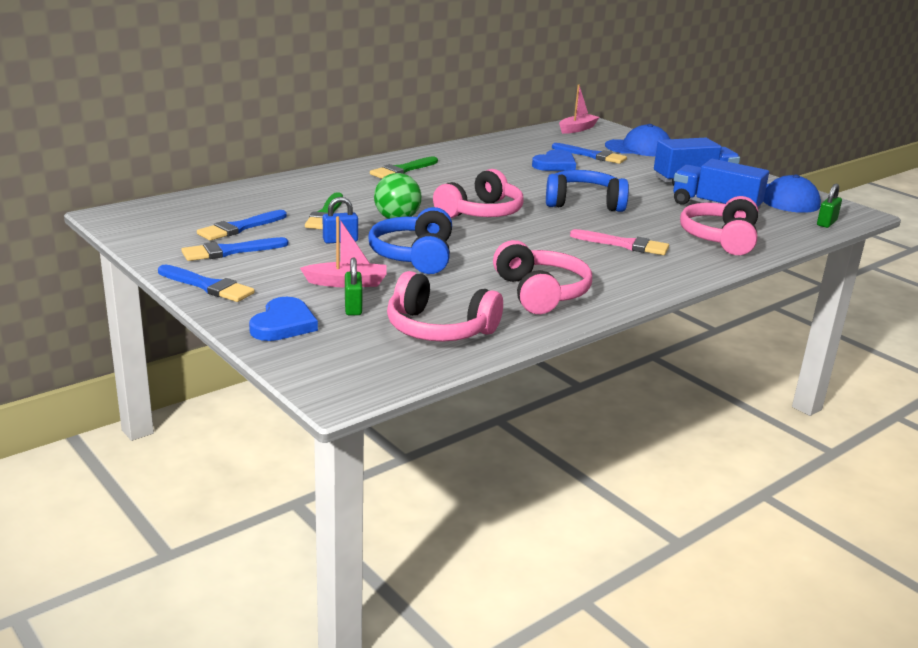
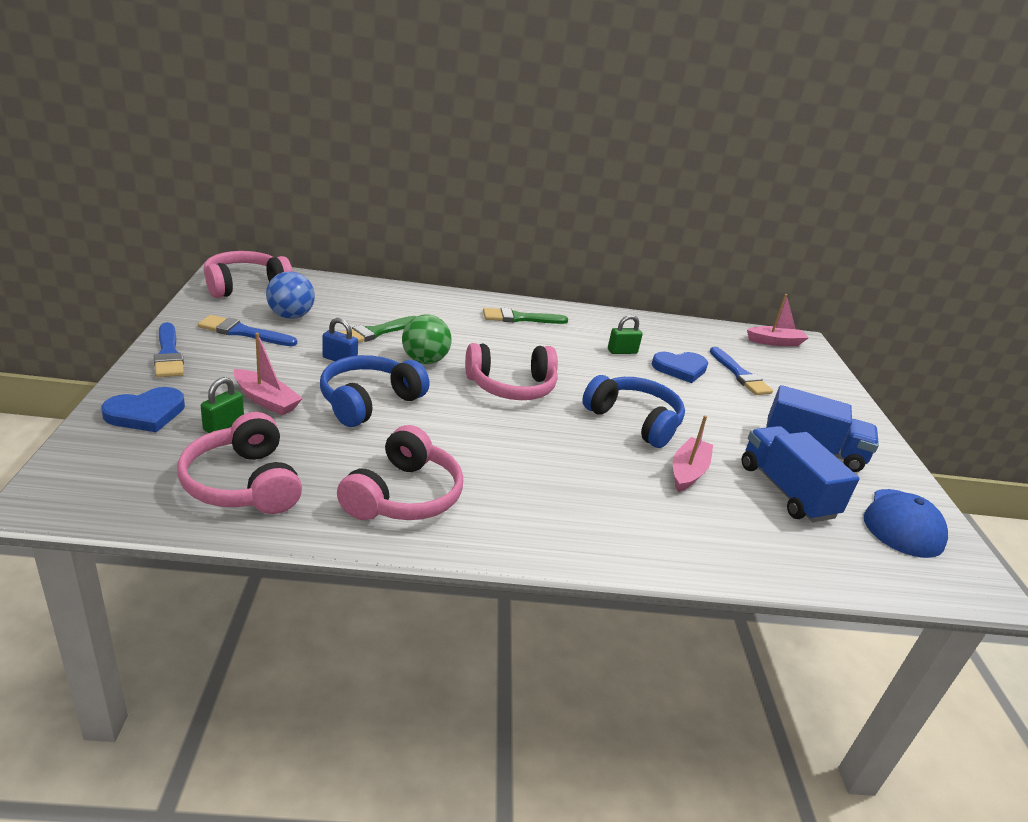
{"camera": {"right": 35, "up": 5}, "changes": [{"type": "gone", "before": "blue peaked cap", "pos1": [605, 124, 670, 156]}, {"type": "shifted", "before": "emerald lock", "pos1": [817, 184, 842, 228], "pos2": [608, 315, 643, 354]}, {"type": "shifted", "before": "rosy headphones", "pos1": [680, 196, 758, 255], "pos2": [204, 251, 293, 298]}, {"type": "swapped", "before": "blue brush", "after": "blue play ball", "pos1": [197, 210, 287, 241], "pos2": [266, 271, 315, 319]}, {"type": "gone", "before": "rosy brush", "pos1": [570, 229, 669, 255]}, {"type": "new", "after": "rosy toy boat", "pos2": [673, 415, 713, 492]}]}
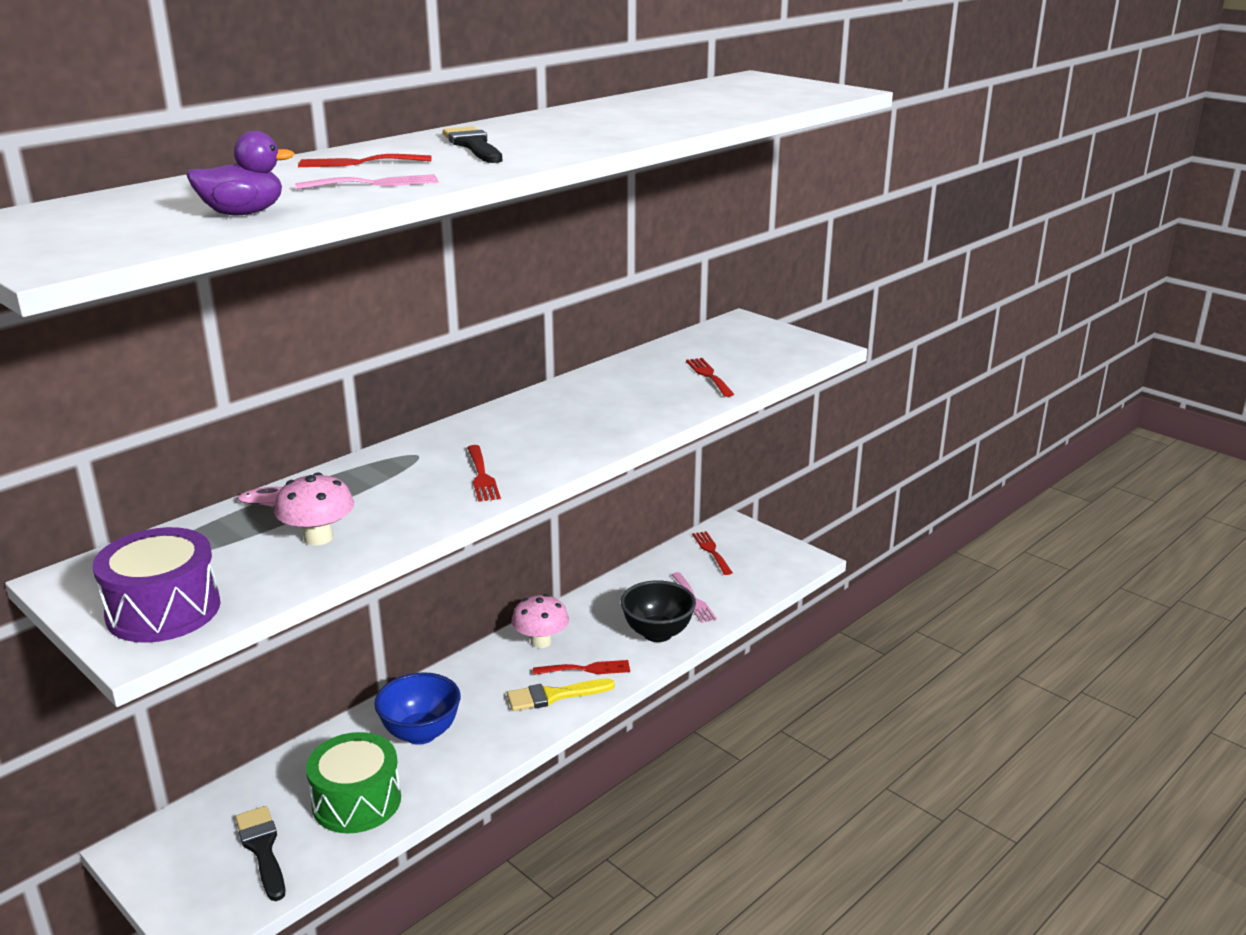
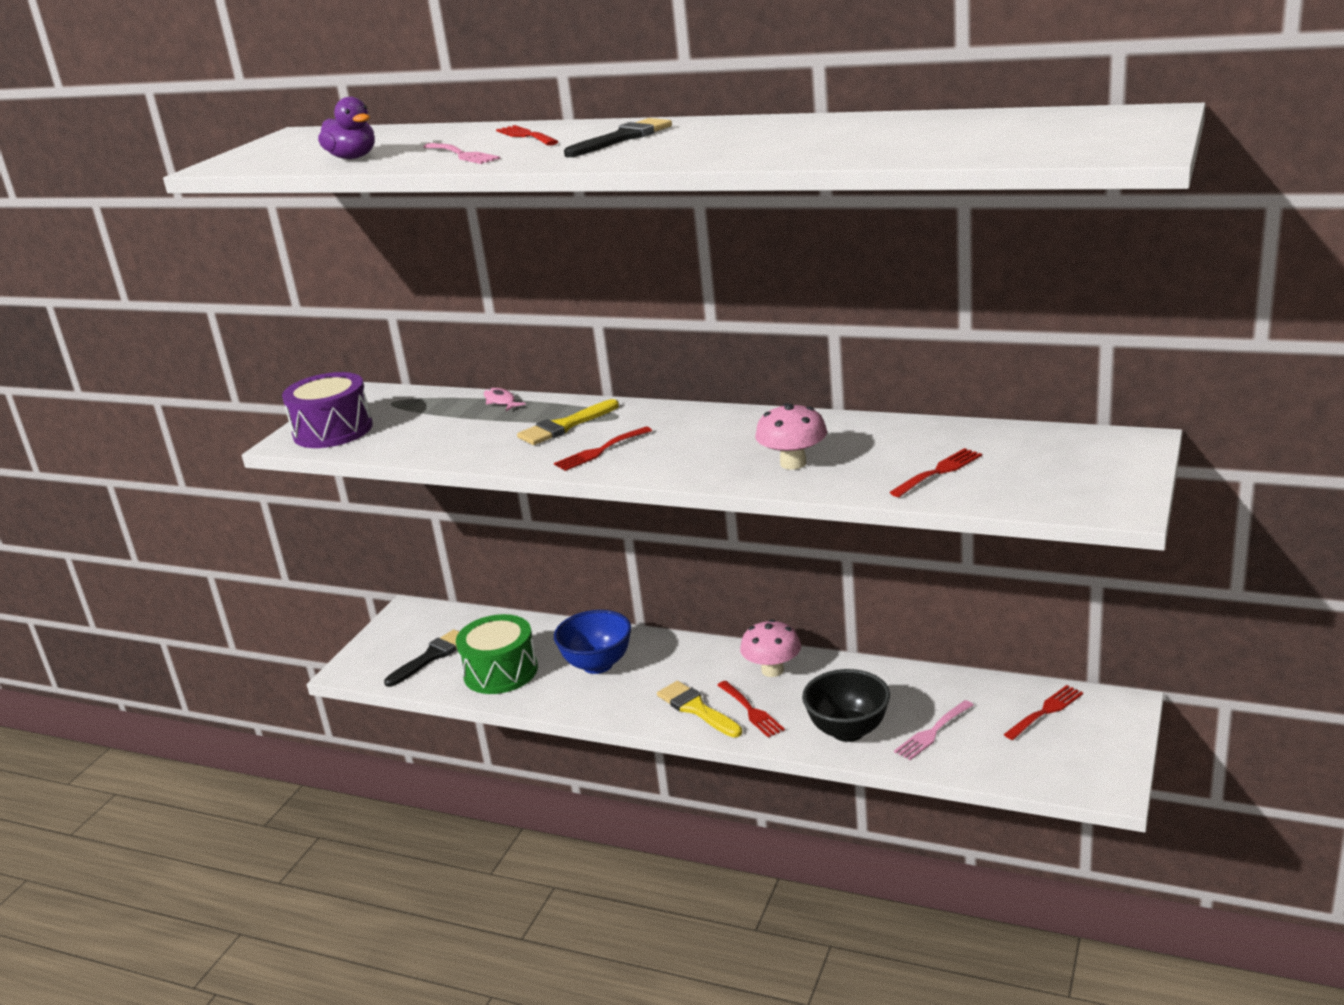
{"camera": {"right": 70, "up": 0}, "changes": [{"type": "shifted", "before": "rosy toadstool", "pos1": [274, 472, 354, 546], "pos2": [755, 403, 827, 470]}, {"type": "new", "after": "yellow brush", "pos2": [517, 399, 619, 445]}]}
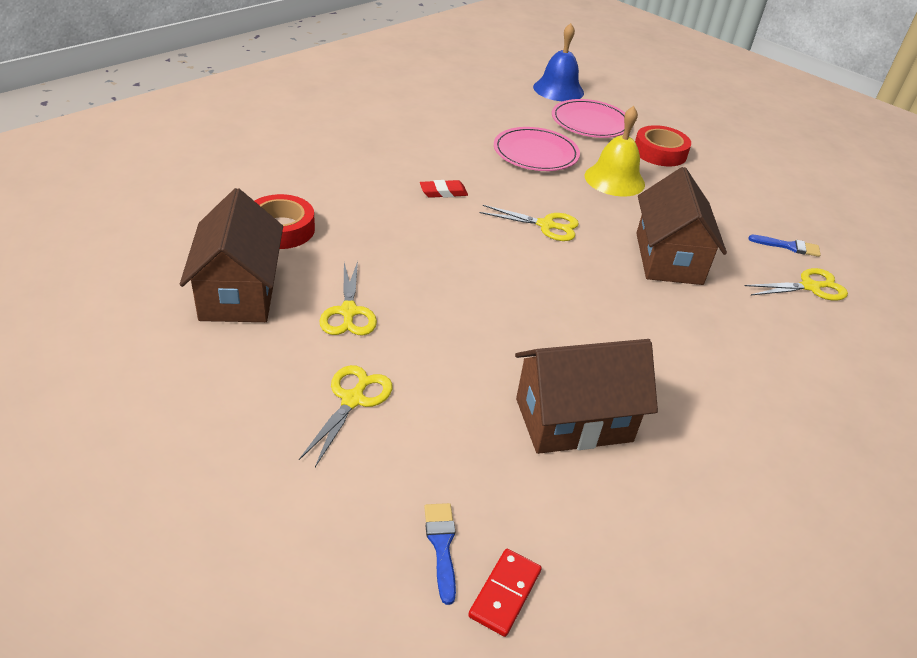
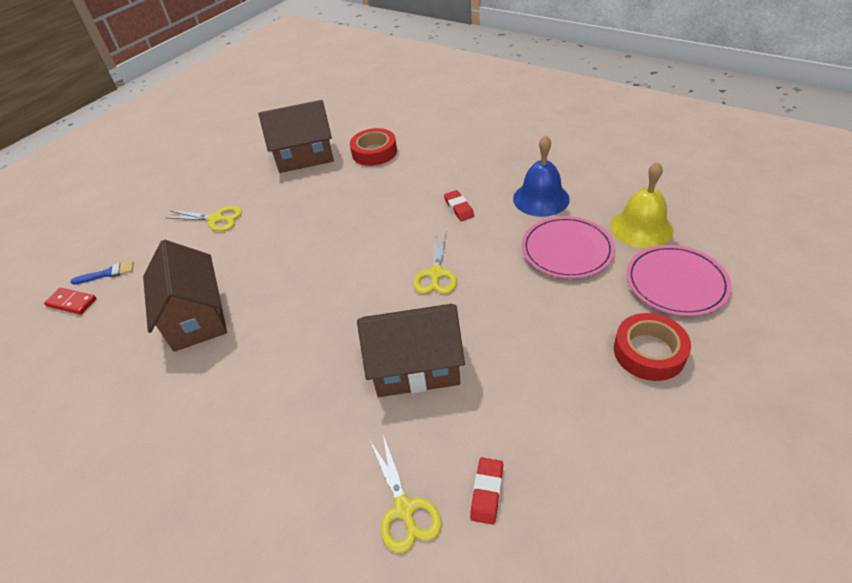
{"camera": {"right": 90, "up": 5}, "changes": [{"type": "shifted", "before": "blue bell", "pos1": [533, 23, 584, 101], "pos2": [513, 135, 570, 217]}, {"type": "shifted", "before": "yellow bell", "pos1": [585, 106, 645, 196], "pos2": [610, 162, 674, 248]}, {"type": "swapped", "before": "blue brush", "after": "crimson gum eraser", "pos1": [749, 235, 821, 257], "pos2": [470, 458, 503, 525]}, {"type": "gone", "before": "yellow scissors", "pos1": [320, 261, 377, 335]}]}
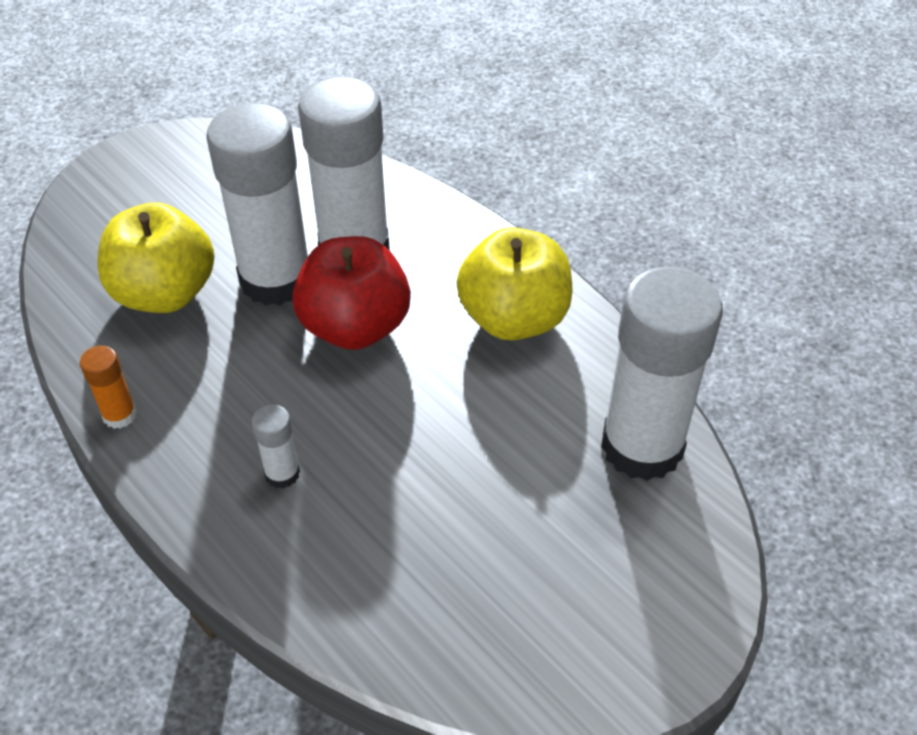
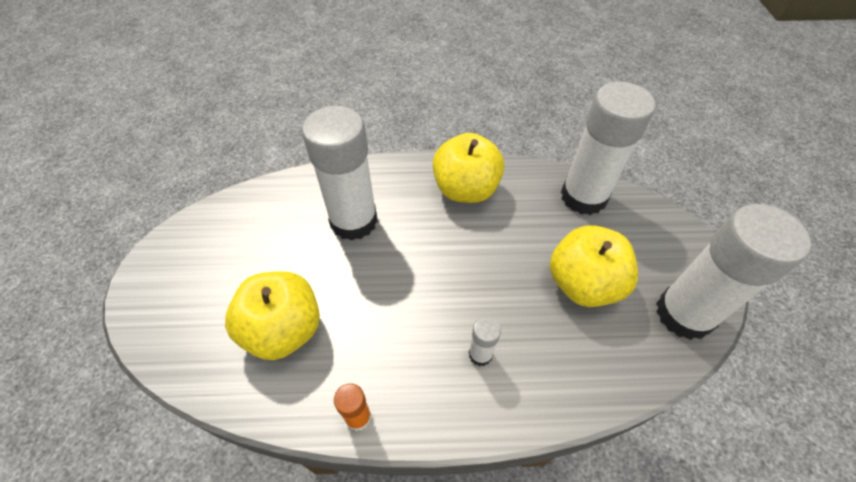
{"camera": {"right": -50, "up": 5}, "changes": [{"type": "shifted", "before": "white glue", "pos1": [206, 103, 308, 306], "pos2": [656, 204, 811, 340]}, {"type": "gone", "before": "crimson apple fruit", "pos1": [292, 236, 411, 350]}, {"type": "new", "after": "yellow apple fruit", "pos2": [550, 225, 638, 307]}]}
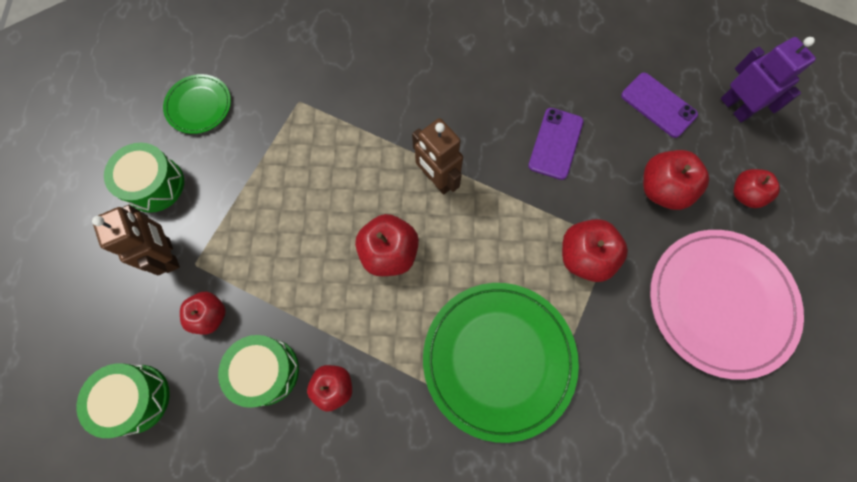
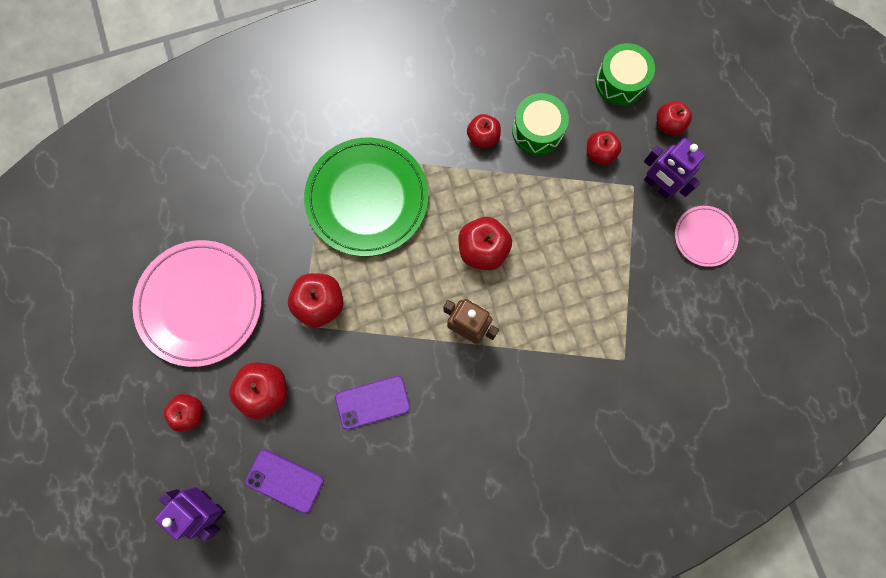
{"camera": {"right": 160, "up": 5}, "changes": [{"type": "gone", "before": "emerald flat dish", "pos1": [163, 74, 231, 134]}, {"type": "rotated", "before": "purple phone", "pos1": [528, 108, 584, 180], "pos2": [335, 376, 410, 430], "turn": 75}, {"type": "swapped", "before": "emerald snare drum", "after": "rosy flat dish", "pos1": [104, 143, 184, 213], "pos2": [675, 206, 738, 267]}, {"type": "repainted", "before": "dark brown toy robot", "after": "purple toy robot", "pos1": [92, 205, 180, 275], "pos2": [644, 138, 705, 199]}, {"type": "new", "after": "crimson apple fruit", "pos2": [657, 101, 692, 135]}]}
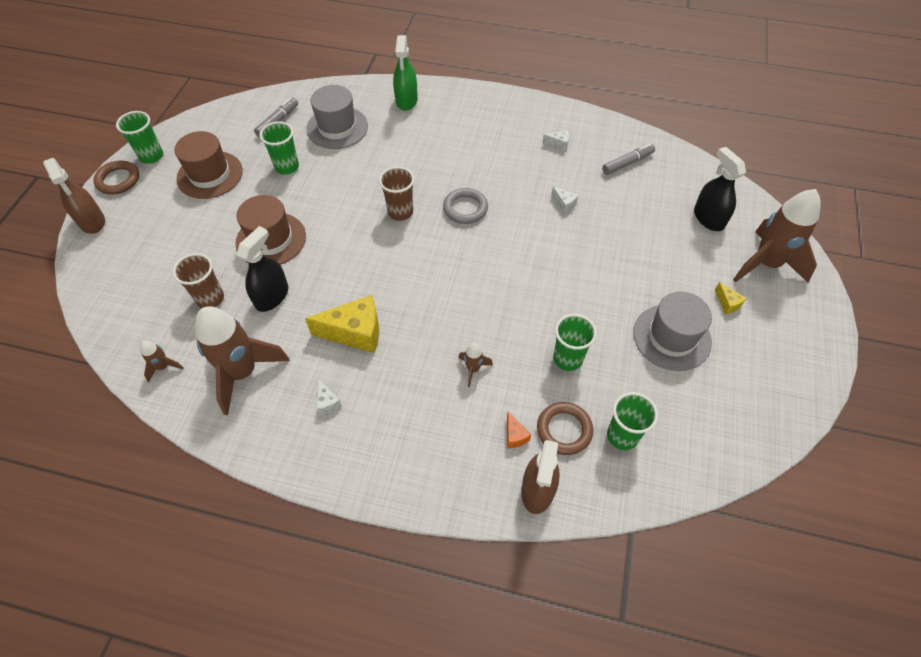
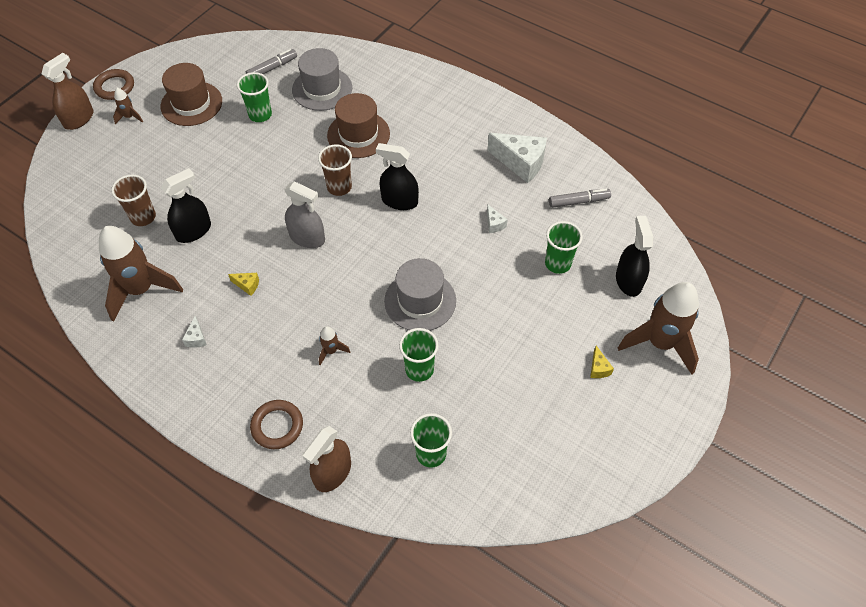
{"camera": {"right": 20, "up": 0}, "changes": [{"type": "gone", "before": "emerald sprayer", "pos1": [393, 35, 418, 111]}, {"type": "shifted", "before": "emerald tumbler", "pos1": [116, 111, 163, 164], "pos2": [545, 221, 583, 274]}, {"type": "scaled", "before": "white cheese wedge", "pos1": [542, 130, 569, 152], "pos2": [487, 133, 547, 183], "scale": 2.21}, {"type": "rotated", "before": "dark brown sprayer", "pos1": [43, 158, 105, 234], "pos2": [41, 53, 93, 130], "turn": -135}, {"type": "swapped", "before": "grey hoop", "after": "ebony sprayer", "pos1": [443, 188, 488, 224], "pos2": [376, 143, 419, 210]}, {"type": "shifted", "before": "dark brown hat", "pos1": [236, 195, 306, 265], "pos2": [327, 93, 390, 158]}, {"type": "shifted", "before": "grey hat", "pos1": [633, 292, 712, 371], "pos2": [384, 258, 456, 331]}, {"type": "scaled", "before": "yellow cheese wedge", "pos1": [305, 295, 379, 353], "pos2": [228, 273, 259, 296], "scale": 0.45}, {"type": "shifted", "before": "dark brown toy rocket", "pos1": [140, 341, 183, 382], "pos2": [113, 88, 143, 124]}, {"type": "shifted", "before": "dark brown hoop", "pos1": [537, 402, 593, 455], "pos2": [250, 400, 303, 449]}, {"type": "gone", "before": "orange cheese wedge", "pos1": [507, 411, 531, 448]}, {"type": "new", "after": "grey sprayer", "pos2": [284, 181, 325, 248]}]}
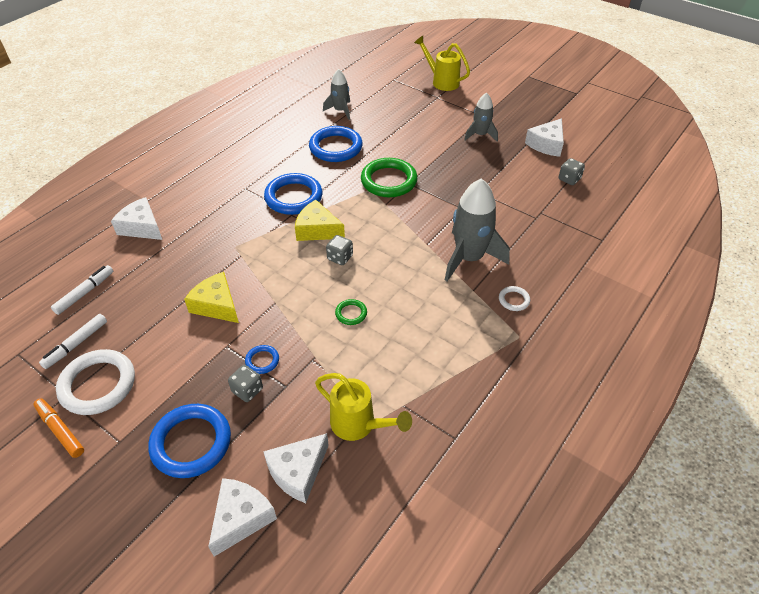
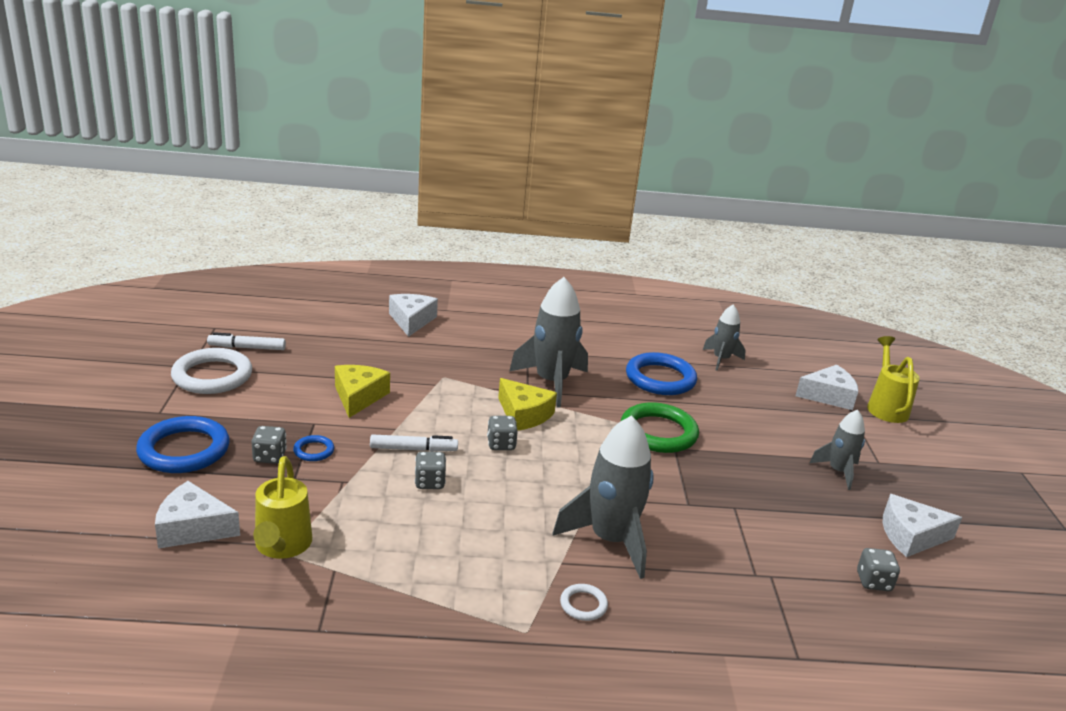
{"camera": {"right": 50, "up": -20}, "changes": [{"type": "swapped", "before": "blue hoop", "after": "grey toy rocket", "pos1": [264, 173, 323, 215], "pos2": [510, 277, 588, 407]}, {"type": "rotated", "before": "yellow cheese wedge", "pos1": [295, 200, 345, 241], "pos2": [498, 378, 557, 430], "turn": 150}, {"type": "shifted", "before": "white marker pen", "pos1": [51, 265, 113, 315], "pos2": [370, 434, 458, 452]}, {"type": "swapped", "before": "emerald hoop", "after": "grey die", "pos1": [335, 299, 367, 325], "pos2": [415, 452, 446, 489]}, {"type": "gone", "before": "orange marker pen", "pos1": [34, 398, 84, 458]}, {"type": "shifted", "before": "white cheese wedge", "pos1": [208, 478, 277, 557], "pos2": [795, 365, 858, 410]}]}
